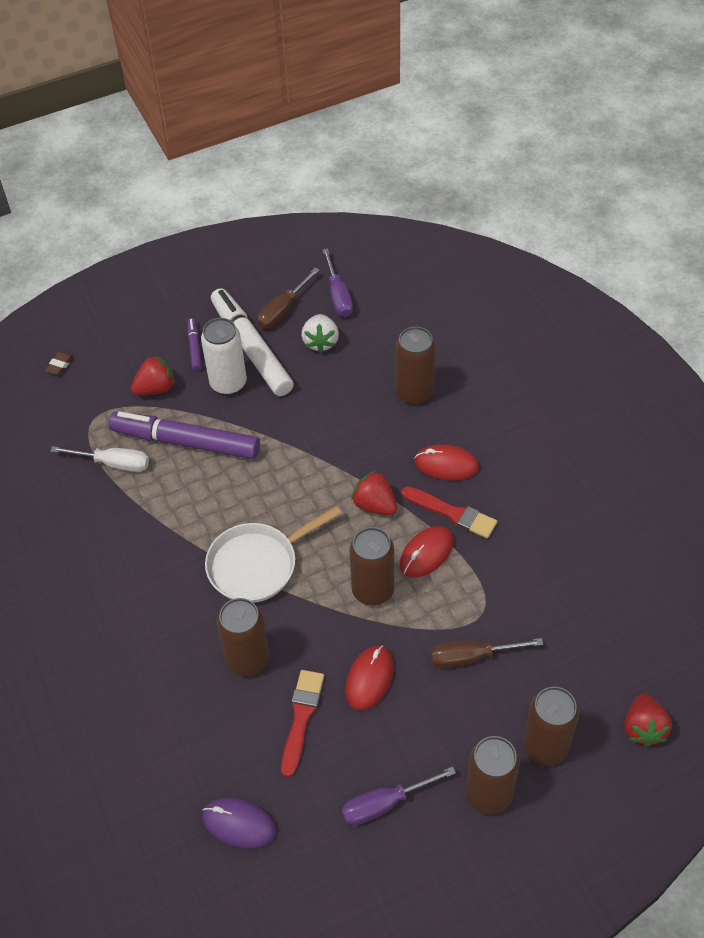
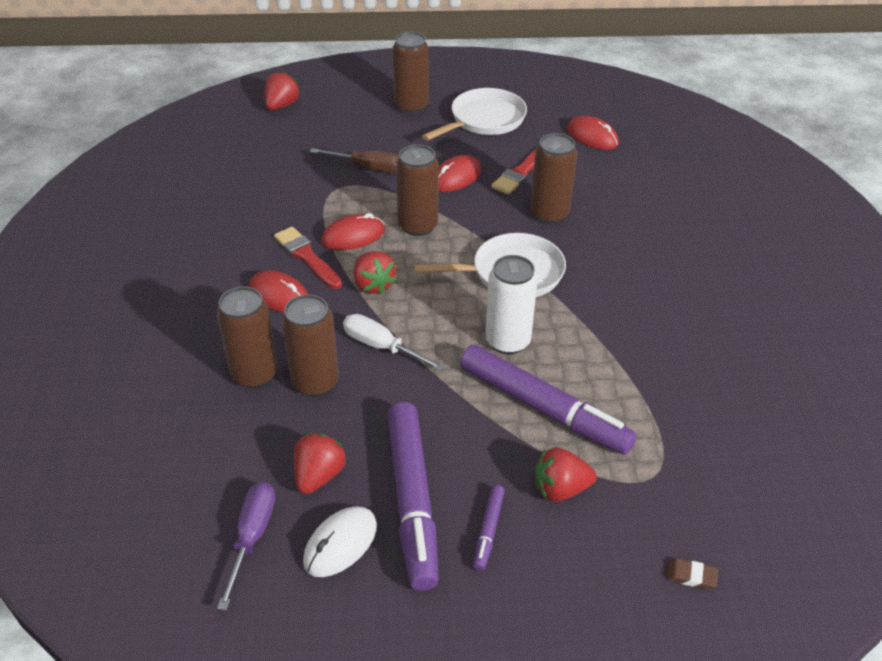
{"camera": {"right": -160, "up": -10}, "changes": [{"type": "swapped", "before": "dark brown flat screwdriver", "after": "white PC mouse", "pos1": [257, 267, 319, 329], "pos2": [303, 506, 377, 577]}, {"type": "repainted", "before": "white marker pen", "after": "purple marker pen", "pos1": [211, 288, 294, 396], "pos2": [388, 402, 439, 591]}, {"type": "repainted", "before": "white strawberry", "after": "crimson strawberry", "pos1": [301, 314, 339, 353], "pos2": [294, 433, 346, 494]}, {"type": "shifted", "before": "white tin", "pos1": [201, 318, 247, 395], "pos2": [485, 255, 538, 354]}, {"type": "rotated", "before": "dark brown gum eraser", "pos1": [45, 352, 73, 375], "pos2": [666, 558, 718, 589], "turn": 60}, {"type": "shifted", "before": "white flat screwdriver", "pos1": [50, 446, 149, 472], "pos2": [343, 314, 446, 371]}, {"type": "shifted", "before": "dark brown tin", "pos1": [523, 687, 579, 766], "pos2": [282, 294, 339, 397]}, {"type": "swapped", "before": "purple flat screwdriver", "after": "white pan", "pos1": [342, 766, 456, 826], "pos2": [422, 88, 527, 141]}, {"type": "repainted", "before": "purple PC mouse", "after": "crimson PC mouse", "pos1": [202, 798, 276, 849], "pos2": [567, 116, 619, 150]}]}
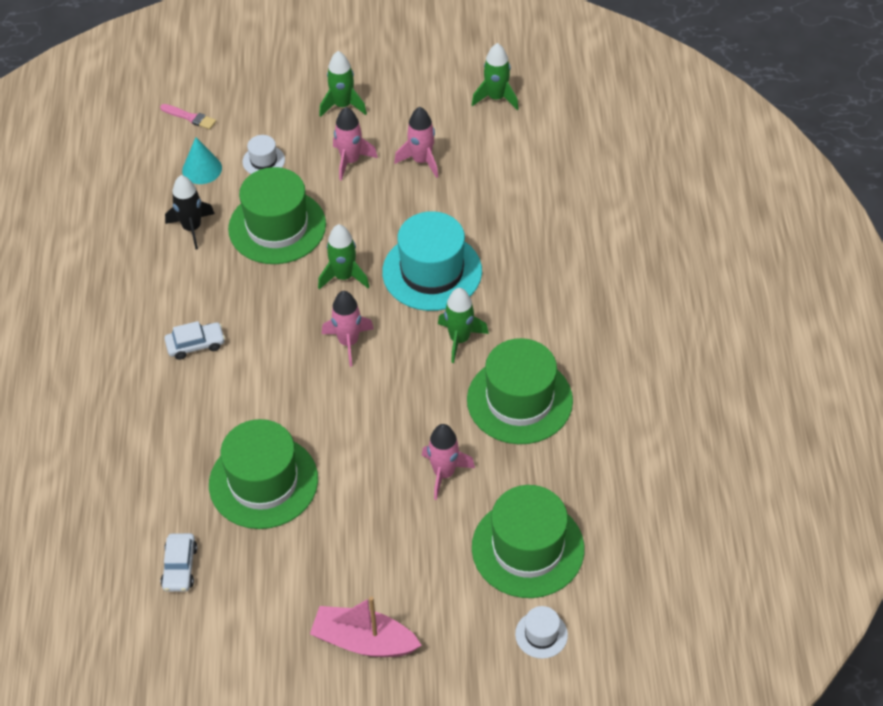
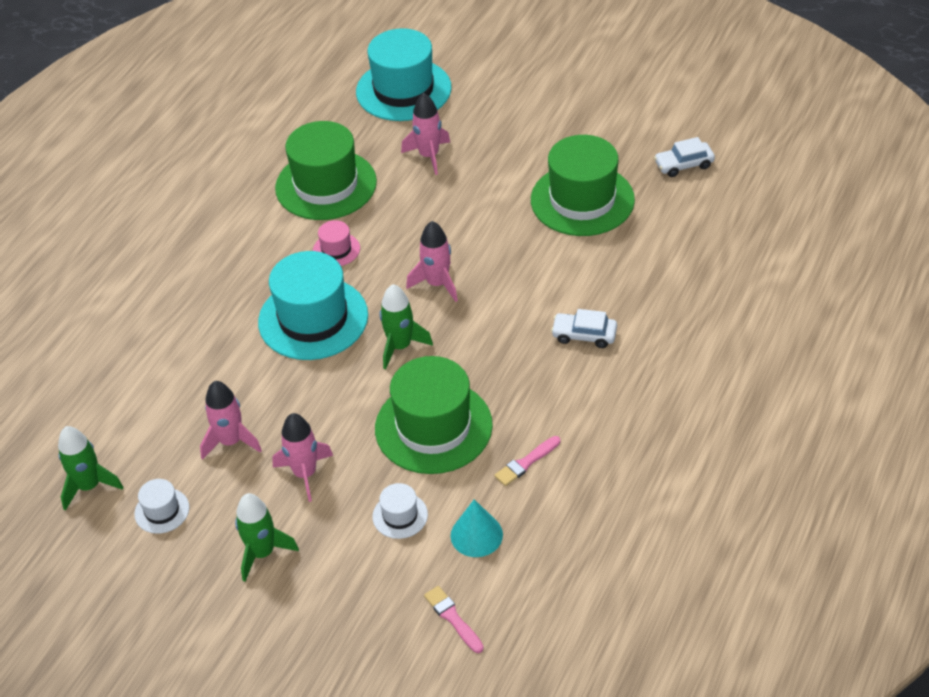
{"camera": {"right": -150, "up": -5}, "changes": [{"type": "swapped", "before": "ebony toy rocket", "after": "rosy brush", "pos1": [165, 175, 215, 249], "pos2": [494, 436, 560, 486]}, {"type": "swapped", "before": "emerald toy rocket", "after": "rosy hat", "pos1": [438, 288, 489, 363], "pos2": [313, 220, 360, 266]}, {"type": "repainted", "before": "emerald hat", "after": "turquoise hat", "pos1": [472, 485, 584, 598], "pos2": [356, 28, 452, 121]}, {"type": "rotated", "before": "white car", "pos1": [161, 533, 197, 592], "pos2": [654, 137, 715, 177], "turn": -135}, {"type": "gone", "before": "rosy toy boat", "pos1": [310, 596, 422, 657]}, {"type": "shifted", "before": "white hat", "pos1": [515, 606, 568, 659], "pos2": [134, 479, 190, 534]}]}
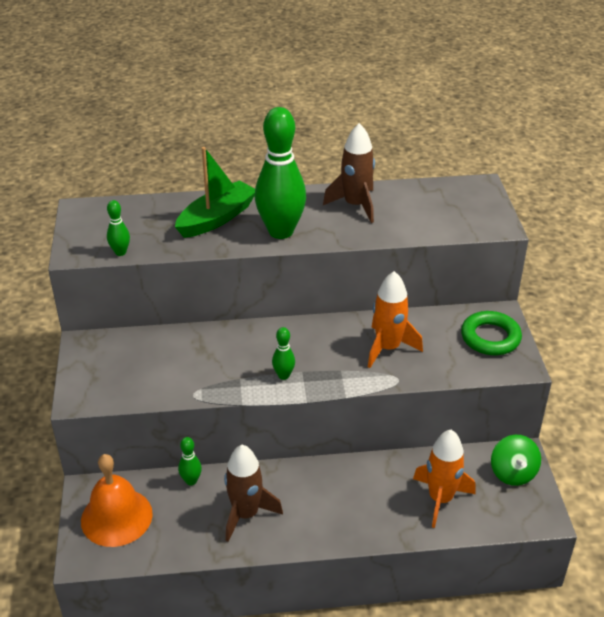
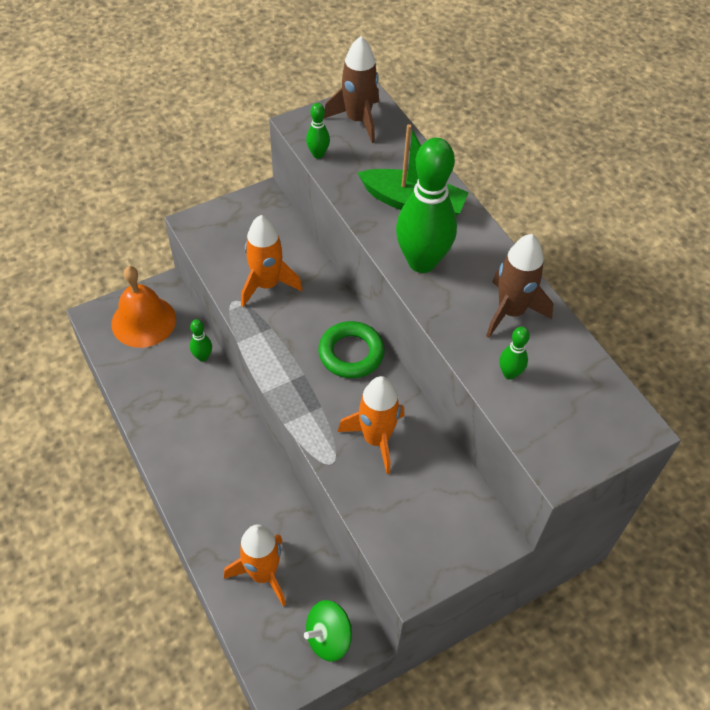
{"camera": {"right": 65, "up": 15}, "changes": [{"type": "shifted", "before": "emerald hoop", "pos1": [461, 311, 522, 355], "pos2": [318, 321, 385, 378]}, {"type": "shifted", "before": "emerald bowling pin", "pos1": [272, 327, 295, 380], "pos2": [499, 327, 530, 380]}, {"type": "shifted", "before": "dark brown toy rocket", "pos1": [224, 445, 283, 542], "pos2": [323, 36, 379, 143]}, {"type": "new", "after": "orange toy rocket", "pos2": [241, 215, 302, 307]}]}
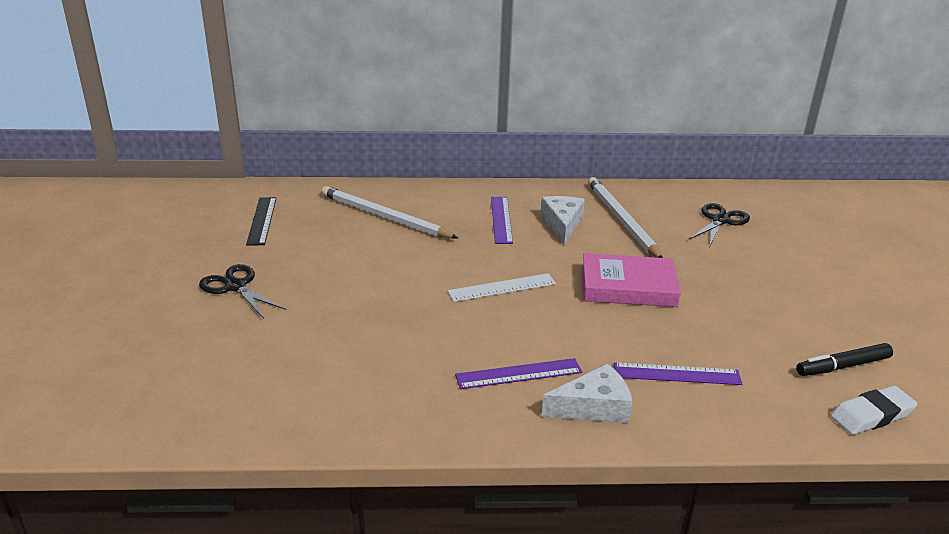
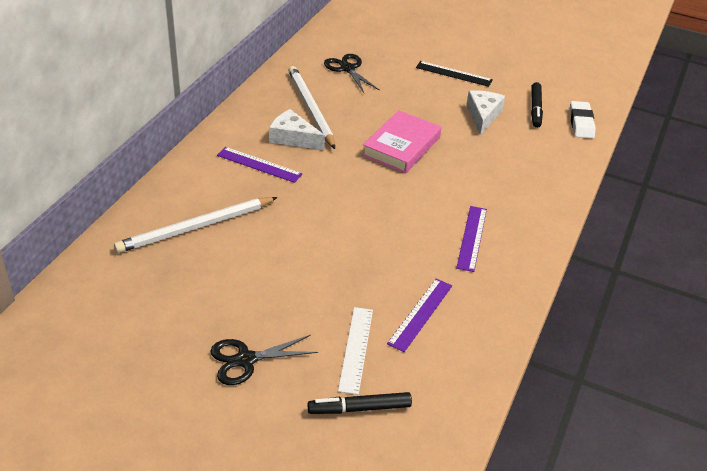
{"camera": {"right": -65, "up": 10}, "changes": [{"type": "rotated", "before": "white lead pencil", "pos1": [588, 177, 663, 258], "pos2": [288, 66, 335, 149], "turn": 60}, {"type": "shifted", "before": "ebony straightedge", "pos1": [246, 197, 276, 246], "pos2": [416, 61, 493, 87]}, {"type": "shifted", "before": "white straightedge", "pos1": [448, 273, 556, 302], "pos2": [338, 307, 373, 395]}, {"type": "shifted", "before": "purple straightedge", "pos1": [614, 362, 742, 385], "pos2": [387, 278, 452, 352]}, {"type": "shifted", "before": "white cheese wedge", "pos1": [541, 364, 632, 423], "pos2": [466, 90, 505, 135]}, {"type": "new", "after": "ebony marker pen", "pos2": [308, 392, 412, 414]}]}
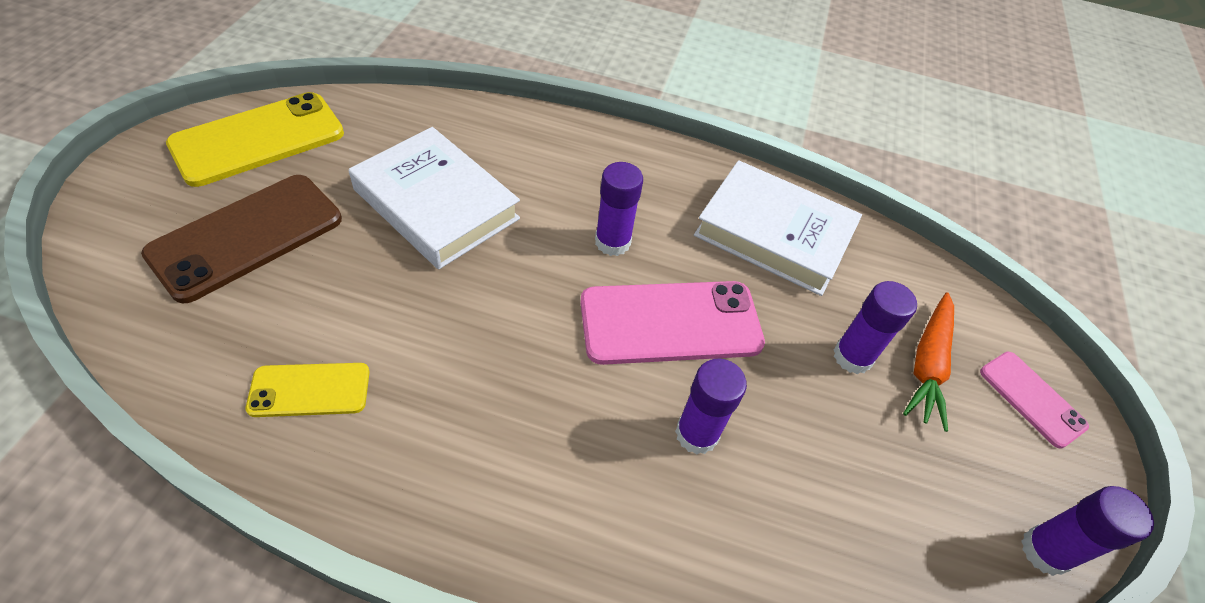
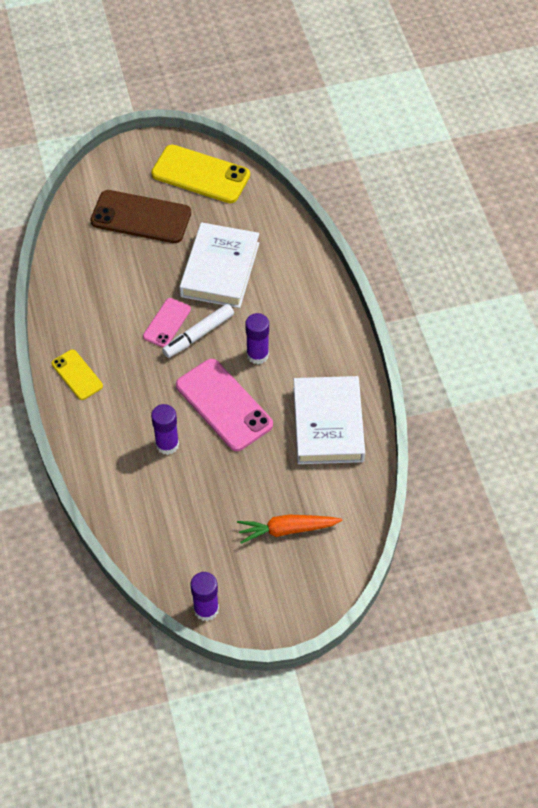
{"camera": {"right": 65, "up": 5}, "changes": [{"type": "gone", "before": "purple glue", "pos1": [834, 281, 917, 374]}, {"type": "shifted", "before": "rosy phone", "pos1": [980, 352, 1089, 449], "pos2": [143, 298, 191, 347]}, {"type": "shifted", "before": "yellow phone", "pos1": [246, 363, 370, 417], "pos2": [51, 350, 103, 400]}, {"type": "new", "after": "white marker pen", "pos2": [162, 304, 234, 358]}]}
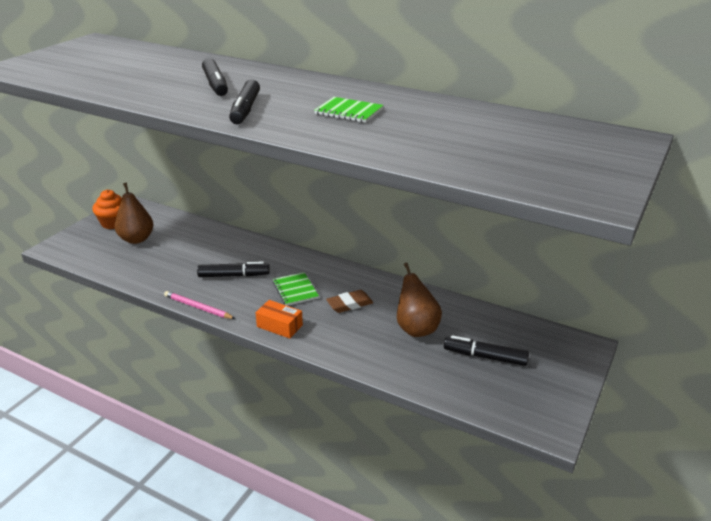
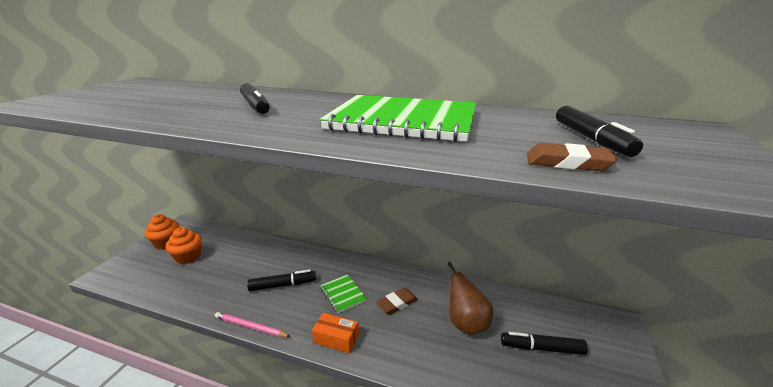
{"camera": {"right": -10, "up": -5}, "changes": [{"type": "shifted", "before": "ebony marker pen", "pos1": [229, 79, 260, 124], "pos2": [556, 106, 643, 157]}, {"type": "scaled", "before": "emerald exercise book", "pos1": [314, 97, 384, 123], "pos2": [320, 95, 476, 142], "scale": 2.27}, {"type": "swapped", "before": "dark brown toy pear", "after": "orange fairy cake", "pos1": [115, 183, 154, 244], "pos2": [166, 227, 202, 264]}, {"type": "new", "after": "dark brown gum eraser", "pos2": [527, 143, 618, 171]}]}
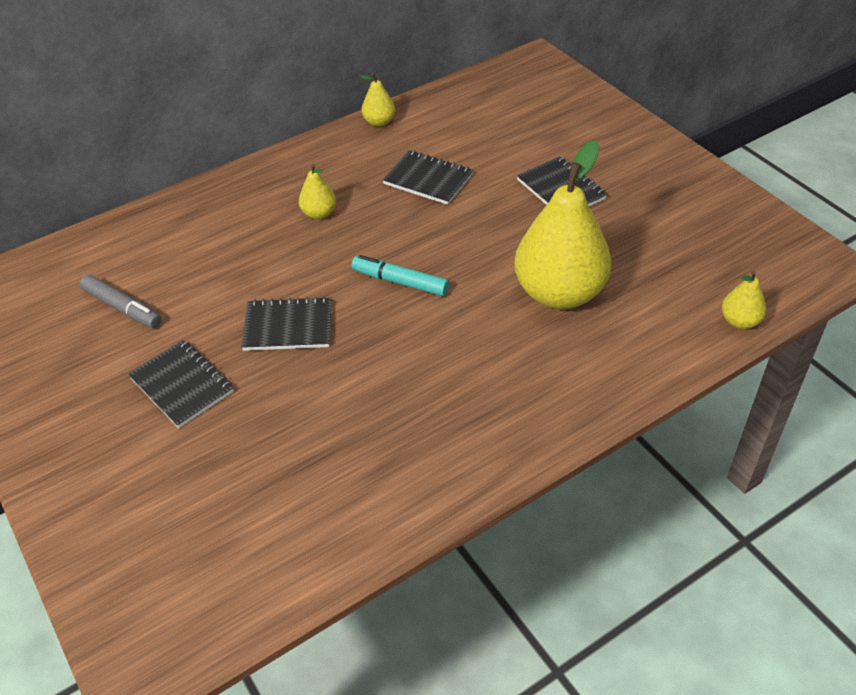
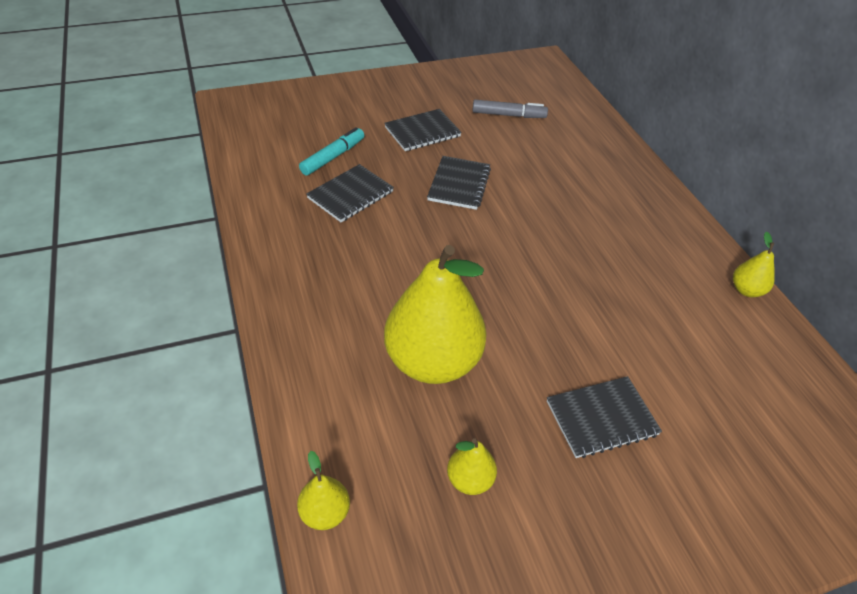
{"camera": {"right": 100, "up": 0}, "changes": [{"type": "shifted", "before": "ebony exercise book", "pos1": [382, 150, 473, 205], "pos2": [306, 164, 394, 222]}, {"type": "shifted", "before": "yellow toy pear", "pos1": [299, 164, 336, 219], "pos2": [447, 438, 497, 495]}, {"type": "shifted", "before": "turquoise marker pen", "pos1": [352, 255, 449, 296], "pos2": [299, 127, 364, 175]}, {"type": "rotated", "before": "grey marker pen", "pos1": [79, 275, 162, 328], "pos2": [472, 100, 548, 118], "turn": -135}]}
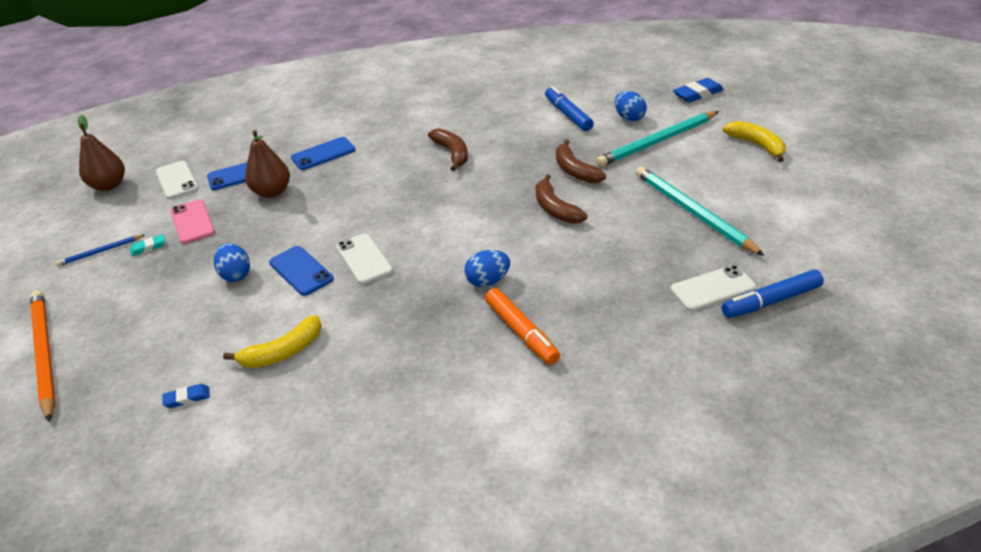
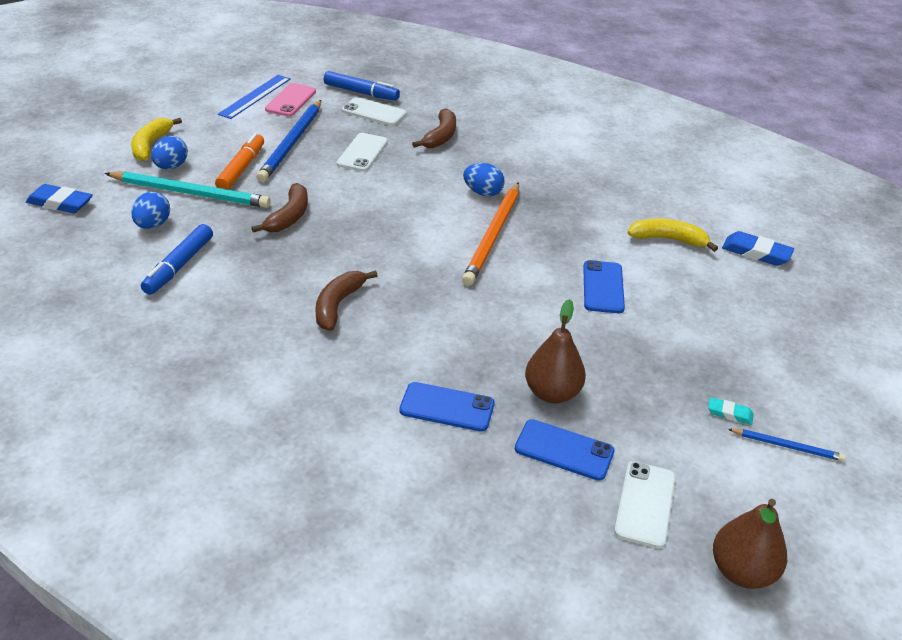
{"camera": {"right": -140, "up": 0}, "changes": [{"type": "repainted", "before": "turquoise lead pencil", "after": "blue lead pencil", "pos1": [636, 166, 764, 256], "pos2": [256, 100, 321, 182]}, {"type": "shifted", "before": "dark brown toy banana", "pos1": [535, 174, 588, 224], "pos2": [412, 108, 456, 148]}, {"type": "shifted", "before": "rosy phone", "pos1": [171, 199, 215, 244], "pos2": [265, 83, 316, 116]}, {"type": "shifted", "before": "white phone", "pos1": [336, 234, 393, 285], "pos2": [337, 133, 388, 172]}, {"type": "shifted", "before": "blue egg shape", "pos1": [214, 243, 250, 282], "pos2": [151, 136, 188, 169]}, {"type": "shifted", "before": "orange marker pen", "pos1": [485, 288, 560, 365], "pos2": [215, 133, 264, 190]}, {"type": "shifted", "before": "orange lead pencil", "pos1": [30, 290, 56, 422], "pos2": [462, 182, 519, 286]}, {"type": "scaled", "before": "blue gum eraser", "pos1": [163, 384, 210, 408], "pos2": [722, 231, 794, 266], "scale": 1.77}, {"type": "new", "after": "blue straightedge", "pos2": [218, 75, 290, 119]}]}
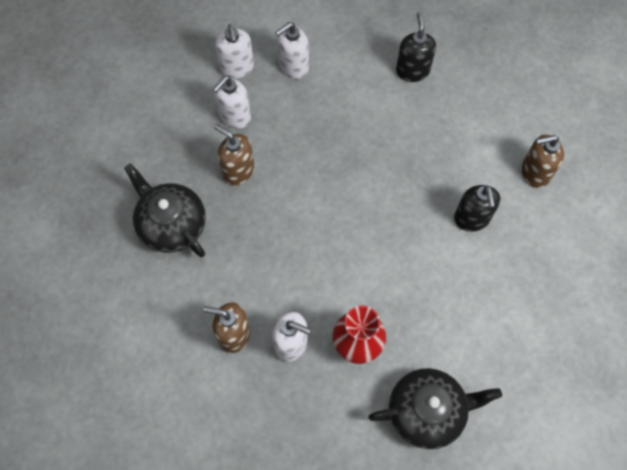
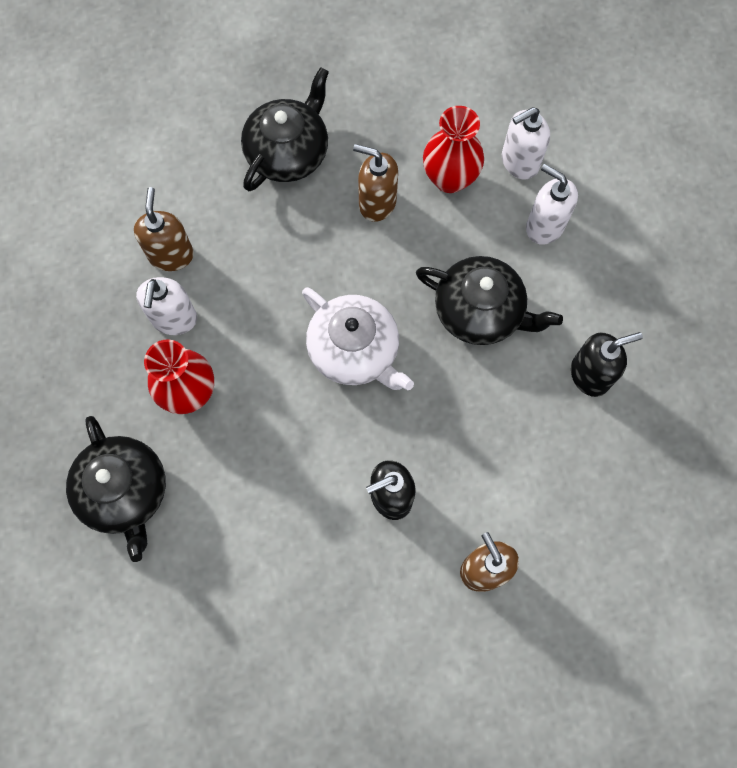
{"camera": {"right": 75, "up": 5}, "changes": [{"type": "swapped", "before": "white pump bottle", "after": "crimson vase", "pos1": [213, 76, 251, 129], "pos2": [423, 106, 484, 193]}, {"type": "rotated", "before": "dark brown pump bottle", "pos1": [214, 124, 254, 185], "pos2": [353, 144, 398, 222], "turn": -90}, {"type": "new", "after": "ebony teapot", "pos2": [416, 256, 563, 345]}, {"type": "new", "after": "white teapot", "pos2": [302, 287, 414, 390]}]}
